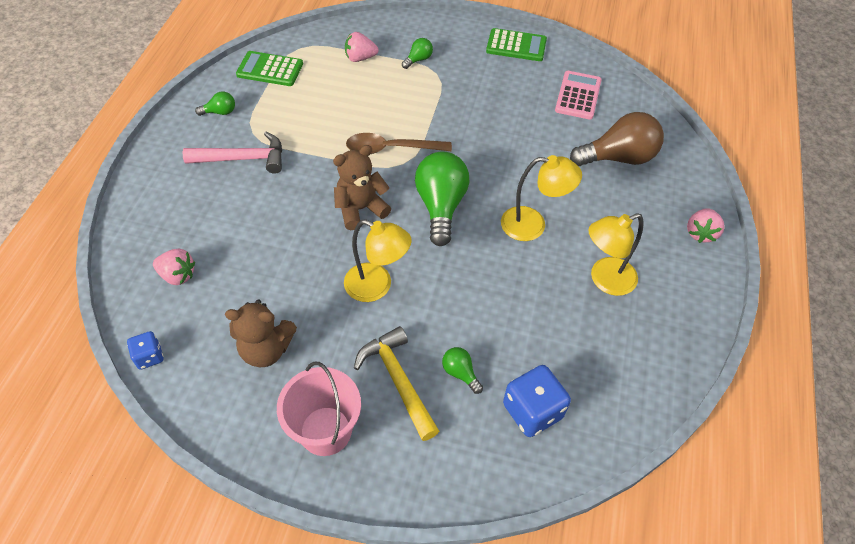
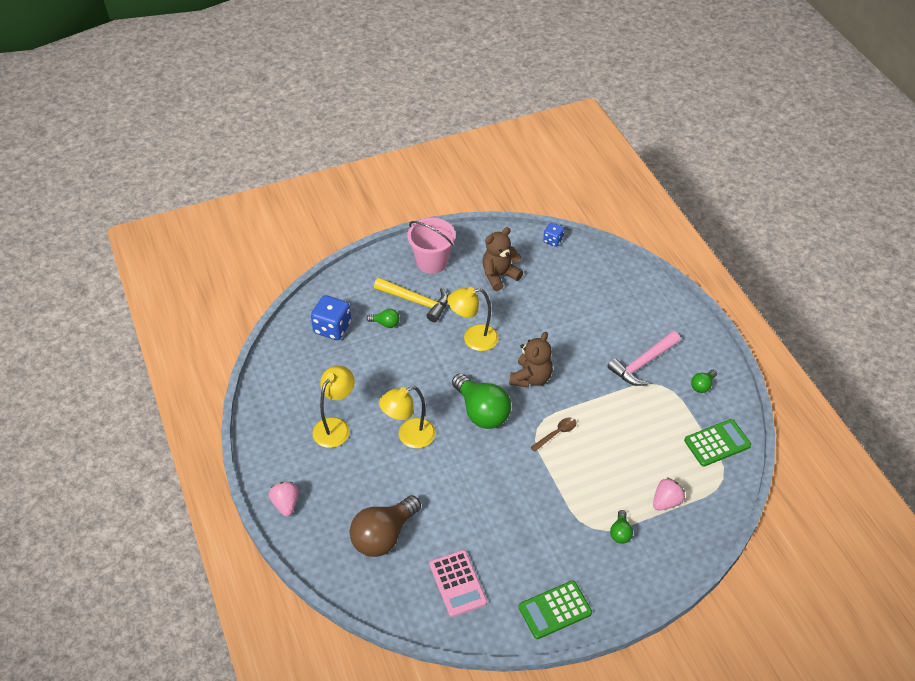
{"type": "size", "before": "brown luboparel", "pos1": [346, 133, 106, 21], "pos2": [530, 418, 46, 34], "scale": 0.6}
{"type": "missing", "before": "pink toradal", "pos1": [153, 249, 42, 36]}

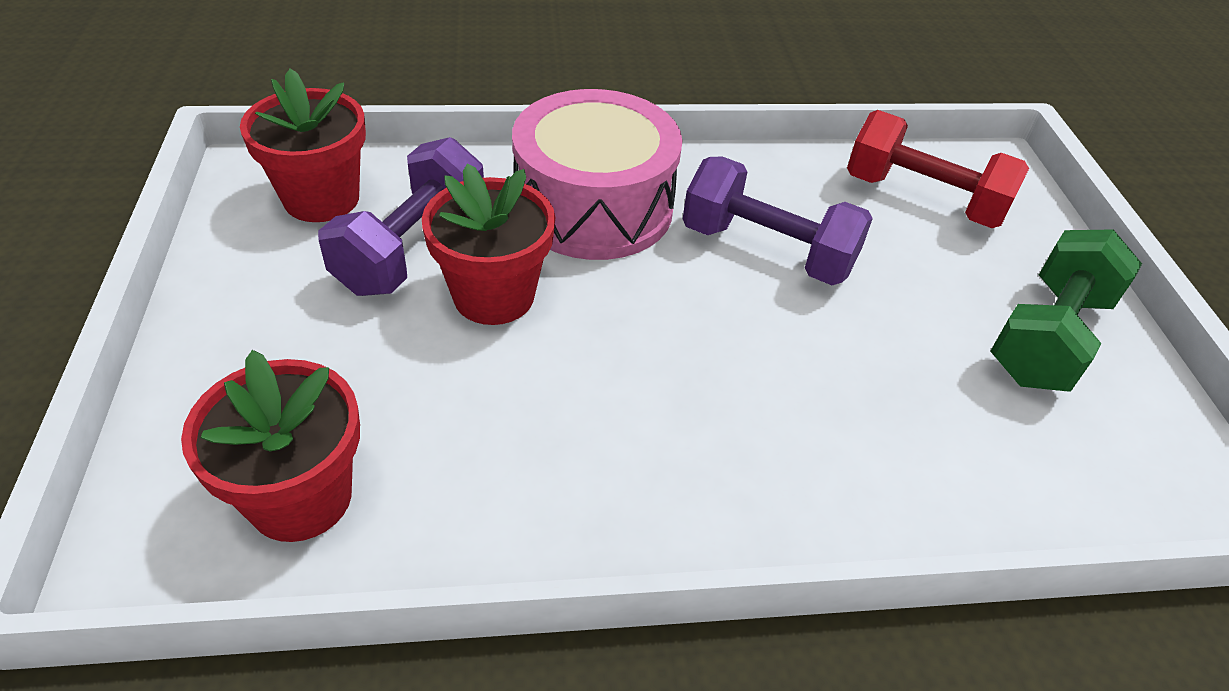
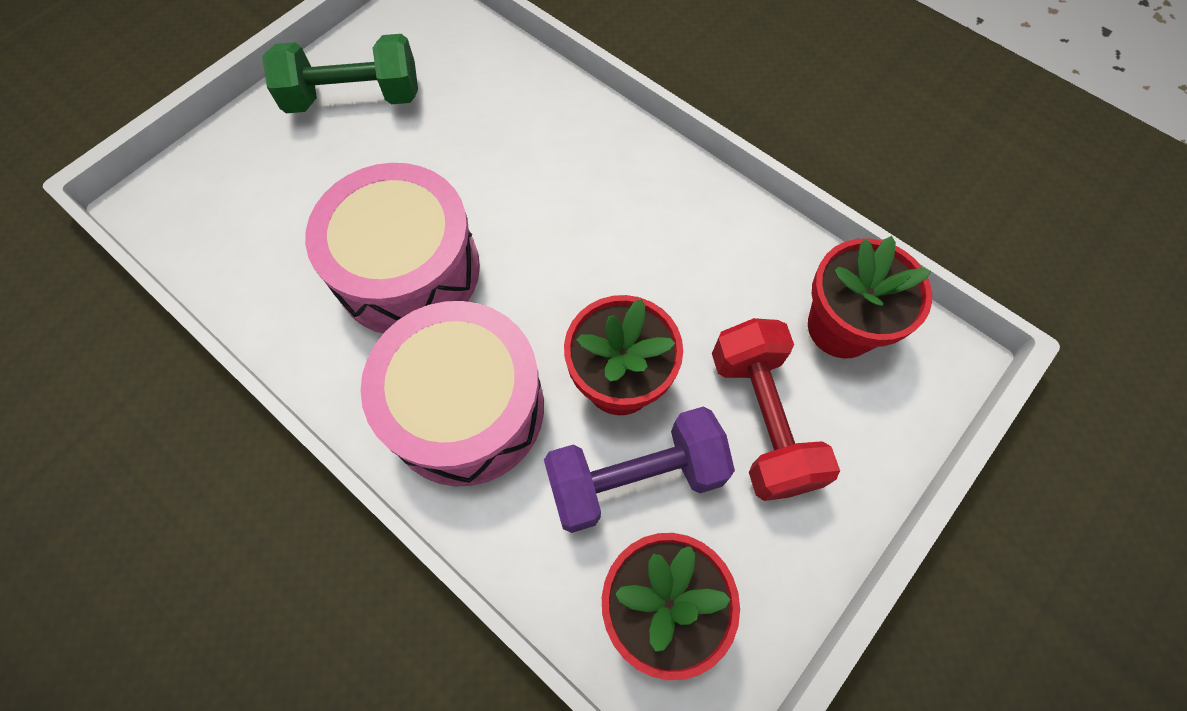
{"type": "exchanged", "before": "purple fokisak", "after": "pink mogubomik", "pos1": [683, 157, 190, 128], "pos2": [305, 163, 175, 171]}
{"type": "relocated", "before": "red fokisak", "pos1": [847, 110, 182, 118], "pos2": [712, 318, 128, 183]}

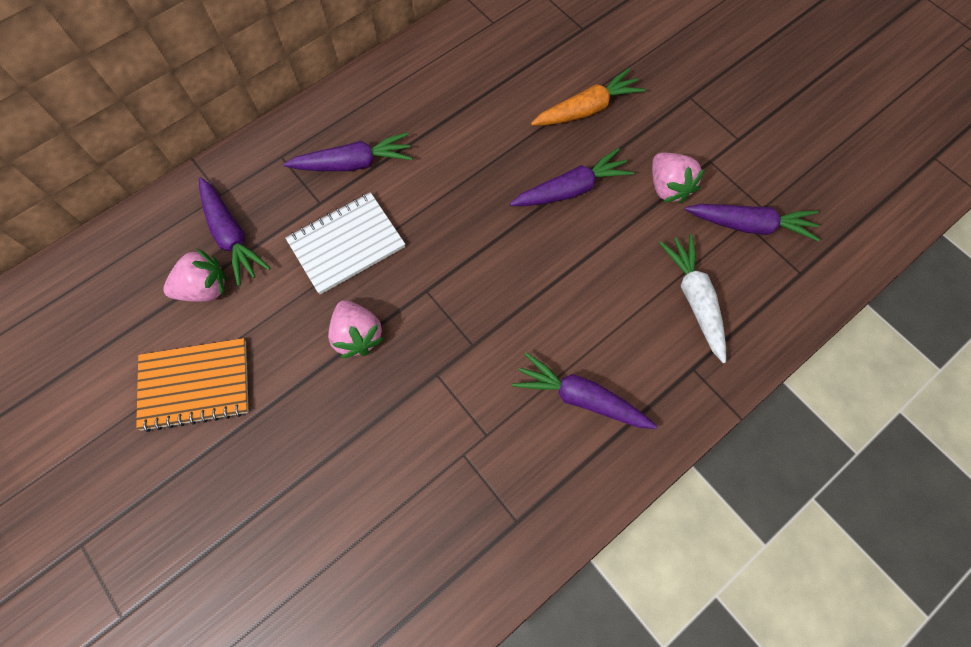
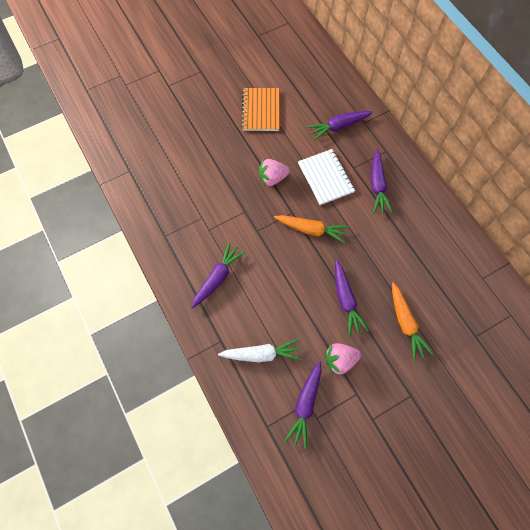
{"type": "appeared", "after": "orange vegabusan", "pos2": [274, 215, 75, 28]}
{"type": "missing", "before": "pink toradal", "pos1": [163, 248, 64, 54]}

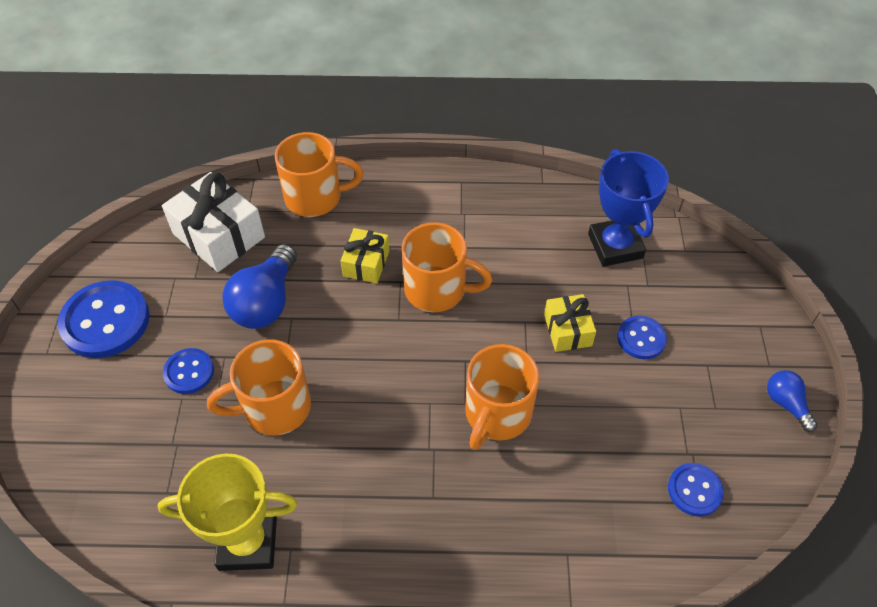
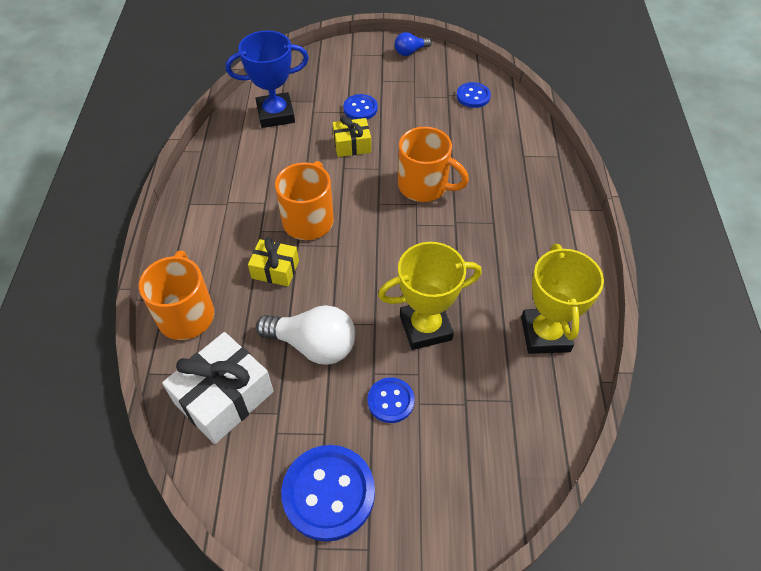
{"type": "colour", "before": "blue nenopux", "after": "white nenopux", "pos1": [222, 244, 75, 85], "pos2": [256, 305, 99, 60]}
{"type": "exchanged", "before": "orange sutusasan", "after": "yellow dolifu", "pos1": [207, 339, 104, 96], "pos2": [378, 242, 104, 108]}

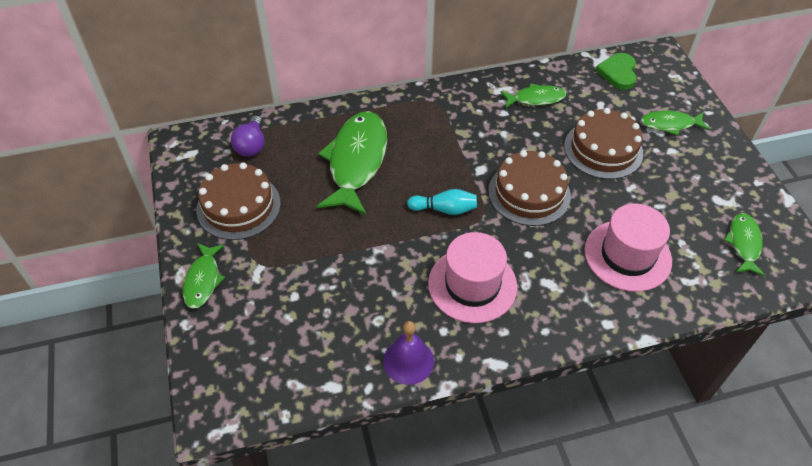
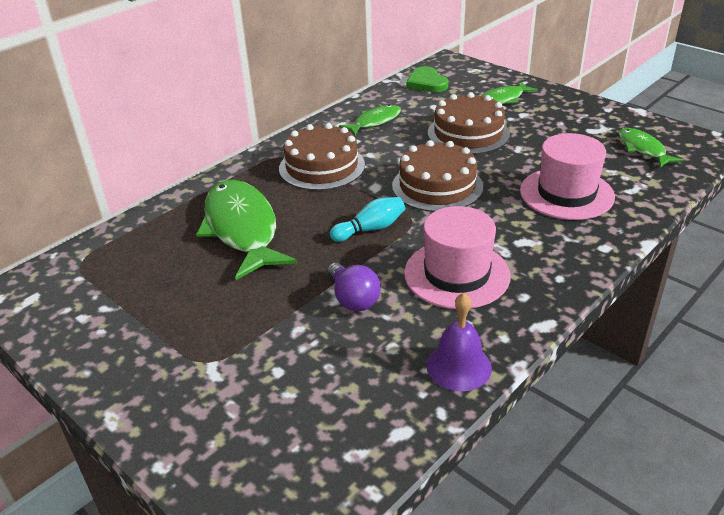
{"type": "relocated", "before": "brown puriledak", "pos1": [196, 162, 85, 78], "pos2": [279, 123, 86, 68]}
{"type": "relocated", "before": "purple nenopux", "pos1": [231, 116, 33, 41], "pos2": [327, 263, 54, 48]}
{"type": "missing", "before": "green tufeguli", "pos1": [183, 243, 42, 66]}

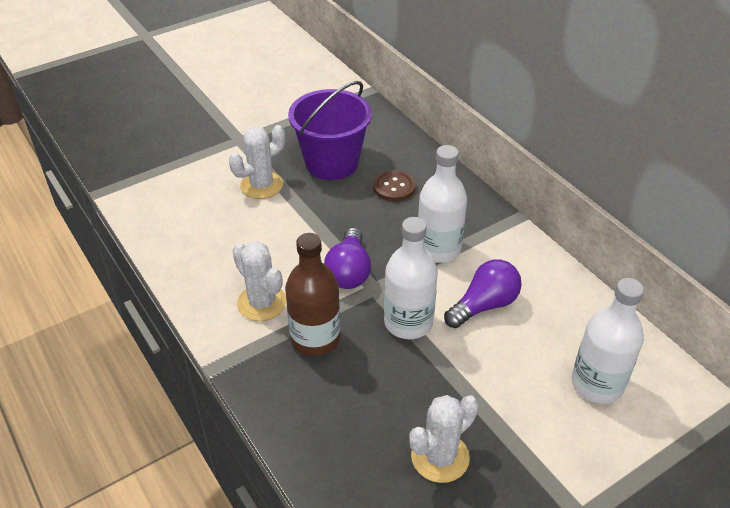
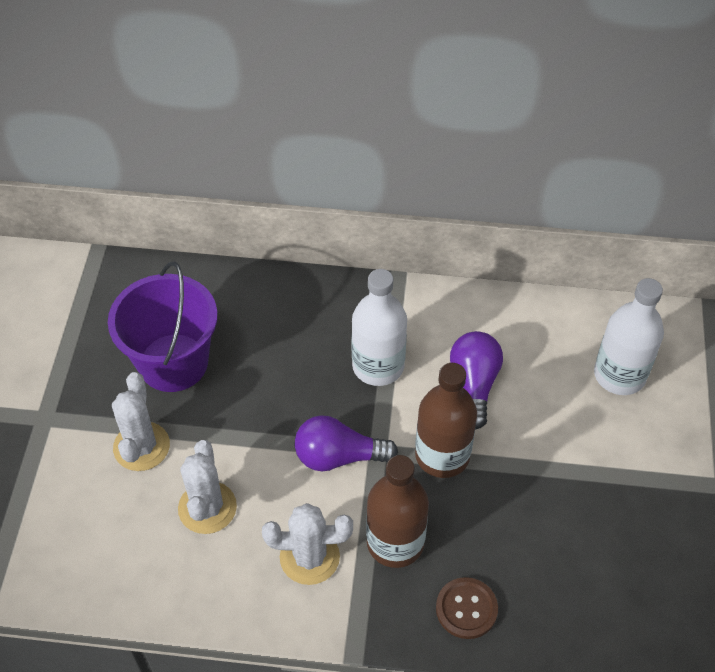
{"type": "relocated", "before": "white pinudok", "pos1": [409, 395, 70, 88], "pos2": [178, 440, 59, 94]}
{"type": "spun", "before": "purple nenopux", "pos1": [324, 228, 47, 61], "pos2": [295, 415, 103, 56], "turn": 135}
{"type": "colour", "before": "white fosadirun", "after": "brown fosadirun", "pos1": [384, 217, 54, 122], "pos2": [415, 363, 62, 115]}
{"type": "relocated", "before": "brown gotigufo", "pos1": [373, 170, 43, 32], "pos2": [436, 577, 62, 62]}

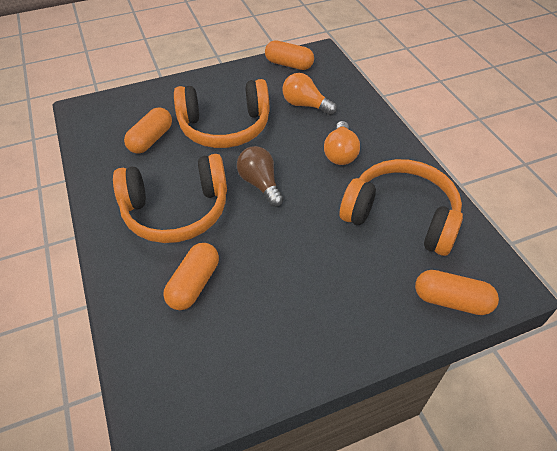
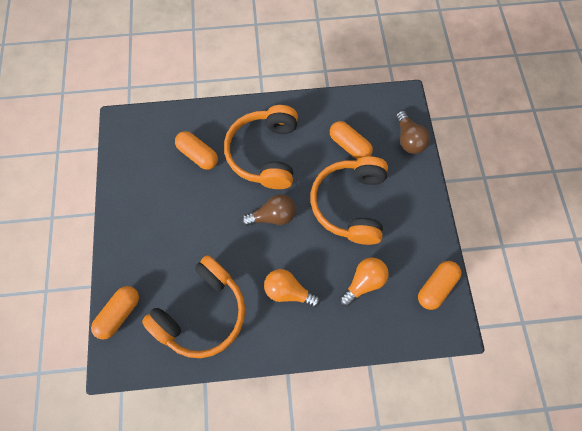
{"type": "appeared", "after": "brown nenopux", "pos2": [396, 111, 34, 43]}

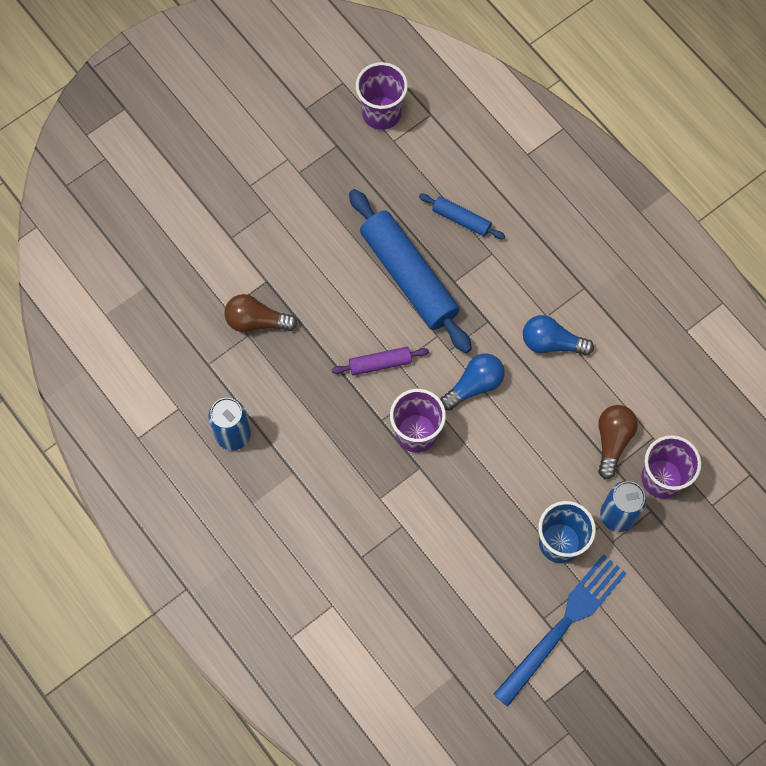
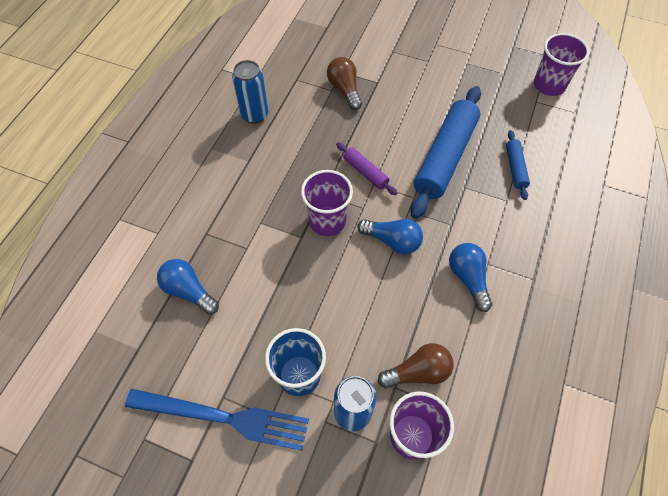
{"type": "appeared", "after": "blue nenopux", "pos2": [157, 259, 62, 56]}

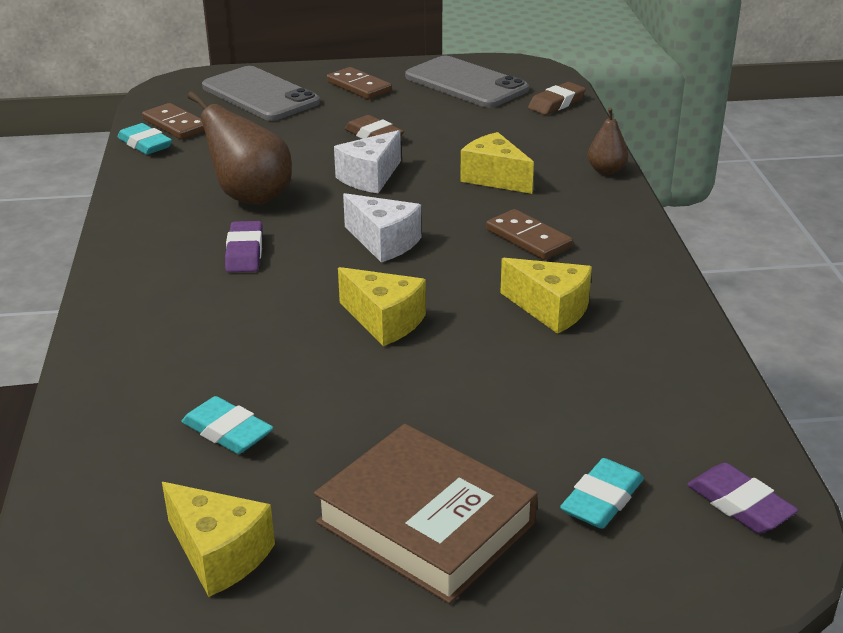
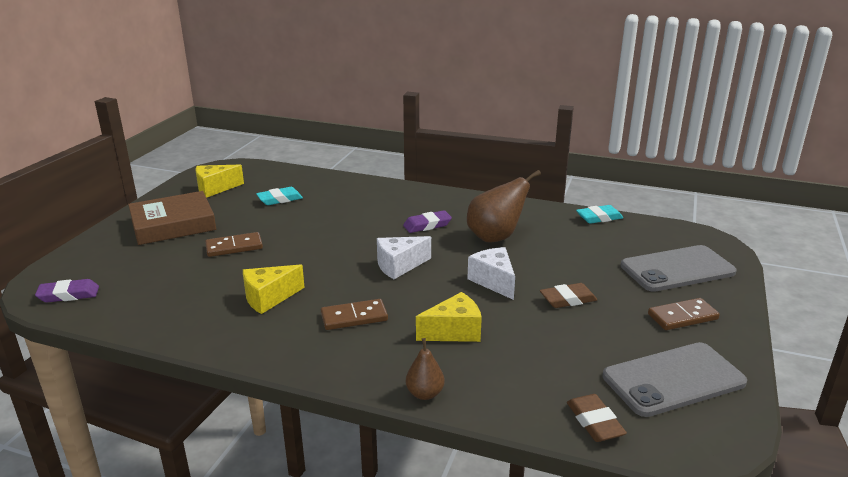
{"type": "relocated", "before": "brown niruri", "pos1": [142, 103, 63, 36], "pos2": [205, 232, 58, 25]}
{"type": "spun", "before": "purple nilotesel", "pos1": [225, 221, 38, 51], "pos2": [403, 210, 49, 23], "turn": -45}
{"type": "missing", "before": "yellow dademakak", "pos1": [338, 267, 88, 79]}
{"type": "missing", "before": "turquoise nilotesel", "pos1": [560, 458, 84, 71]}

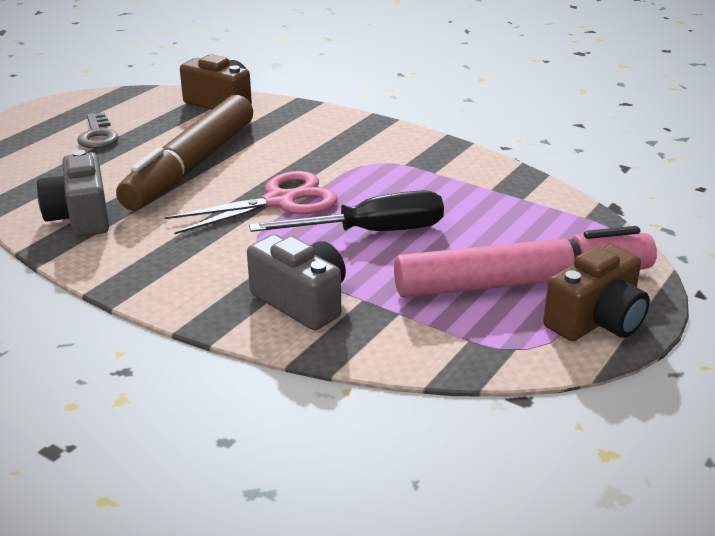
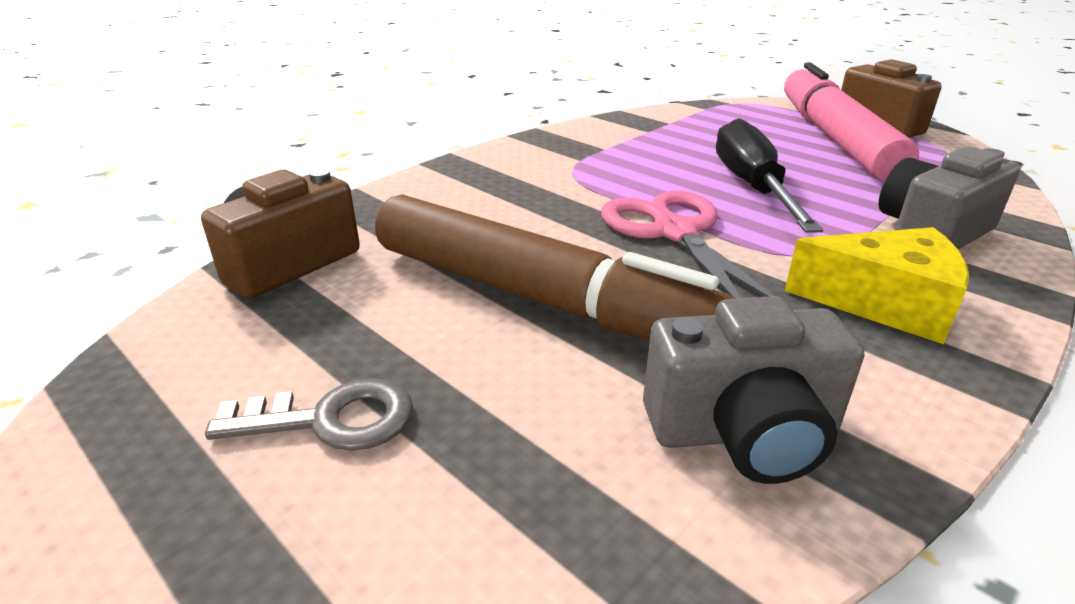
{"type": "appeared", "after": "yellow dademakak", "pos2": [785, 227, 184, 117]}

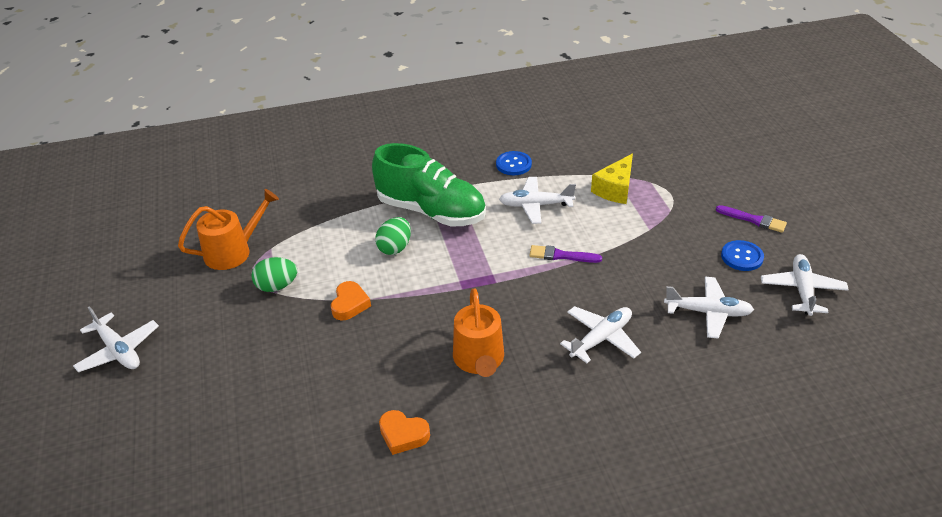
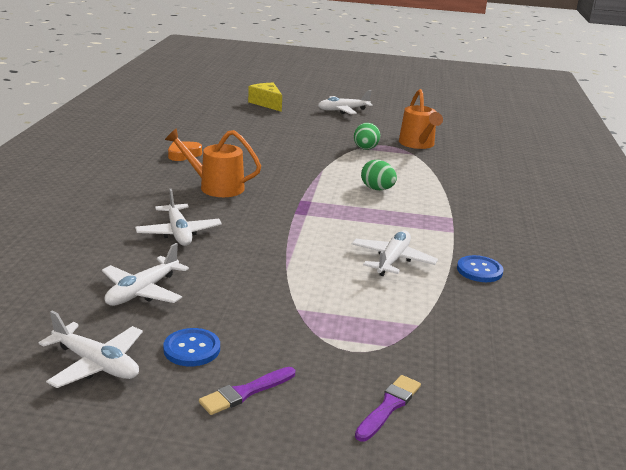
{"type": "relocated", "before": "yellow dademakak", "pos1": [591, 153, 42, 51], "pos2": [248, 83, 34, 29]}
{"type": "relocated", "before": "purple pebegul", "pos1": [529, 245, 73, 18], "pos2": [355, 375, 66, 67]}
{"type": "missing", "before": "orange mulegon", "pos1": [331, 281, 40, 40]}
{"type": "missing", "before": "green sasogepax", "pos1": [372, 143, 114, 84]}

